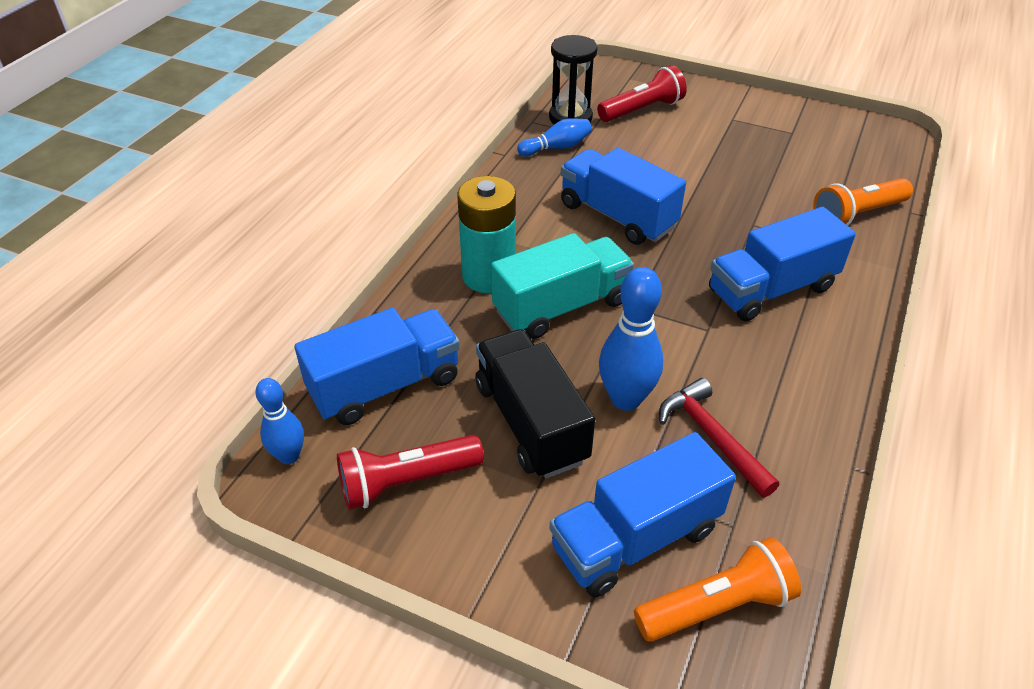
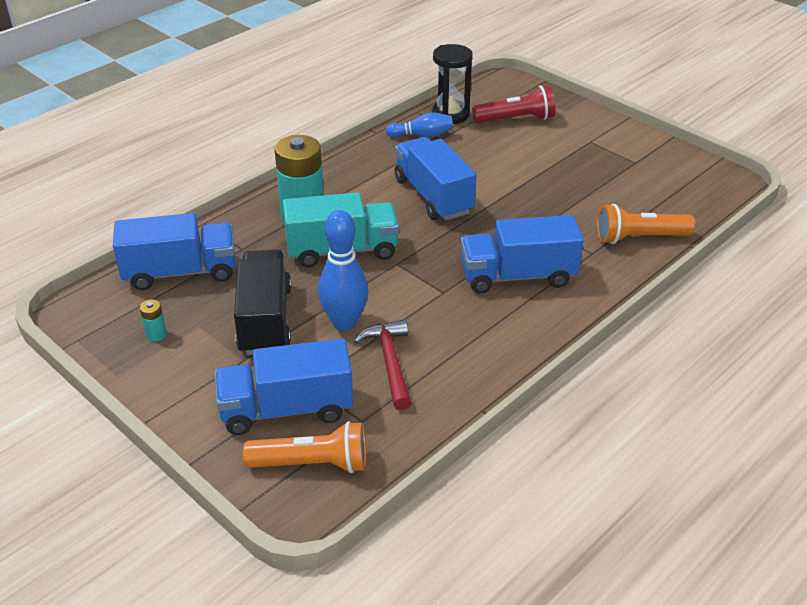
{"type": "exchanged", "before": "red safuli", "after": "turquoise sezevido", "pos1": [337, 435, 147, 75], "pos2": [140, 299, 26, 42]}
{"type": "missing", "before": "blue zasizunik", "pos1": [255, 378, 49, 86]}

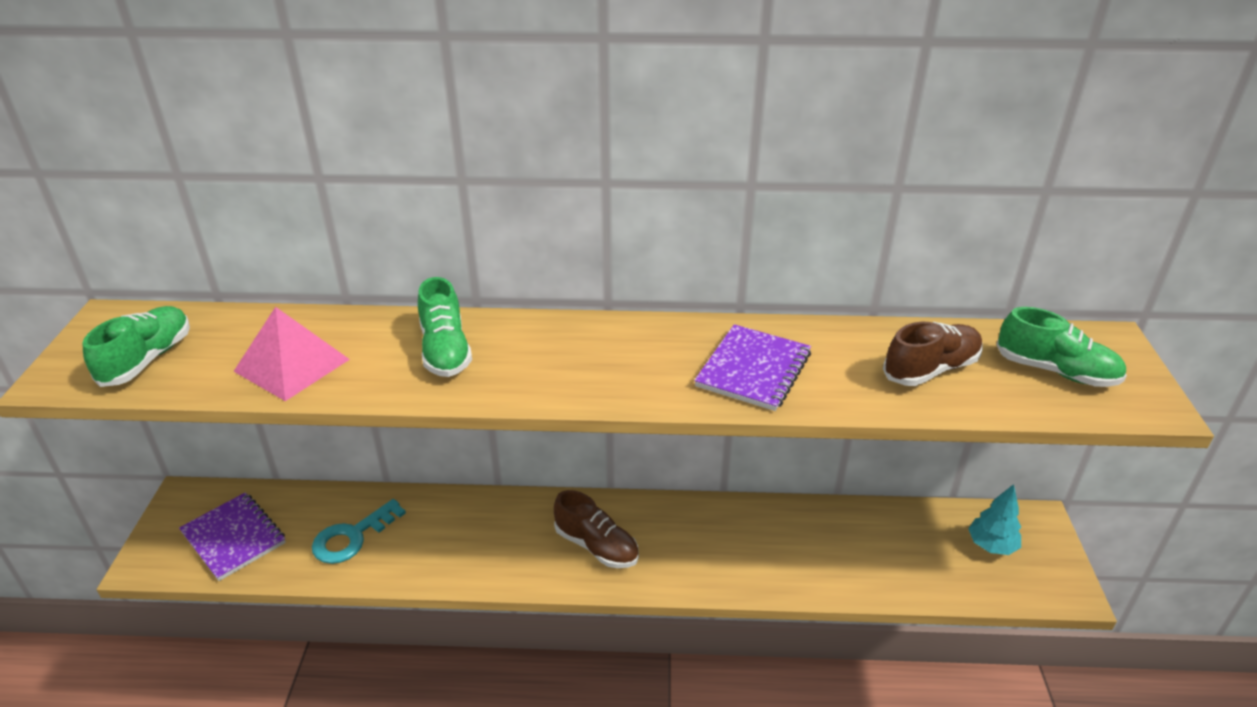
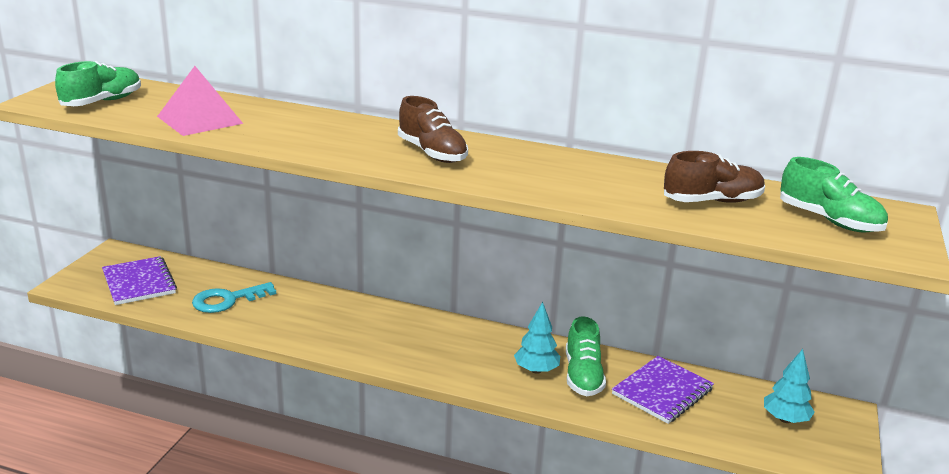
{"type": "relocated", "before": "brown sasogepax", "pos1": [554, 490, 85, 78], "pos2": [398, 96, 70, 67]}
{"type": "appeared", "after": "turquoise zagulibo", "pos2": [514, 302, 46, 72]}
{"type": "relocated", "before": "green sasogepax", "pos1": [418, 277, 54, 100], "pos2": [566, 316, 40, 80]}
{"type": "relocated", "before": "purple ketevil", "pos1": [694, 324, 117, 87], "pos2": [612, 356, 102, 68]}

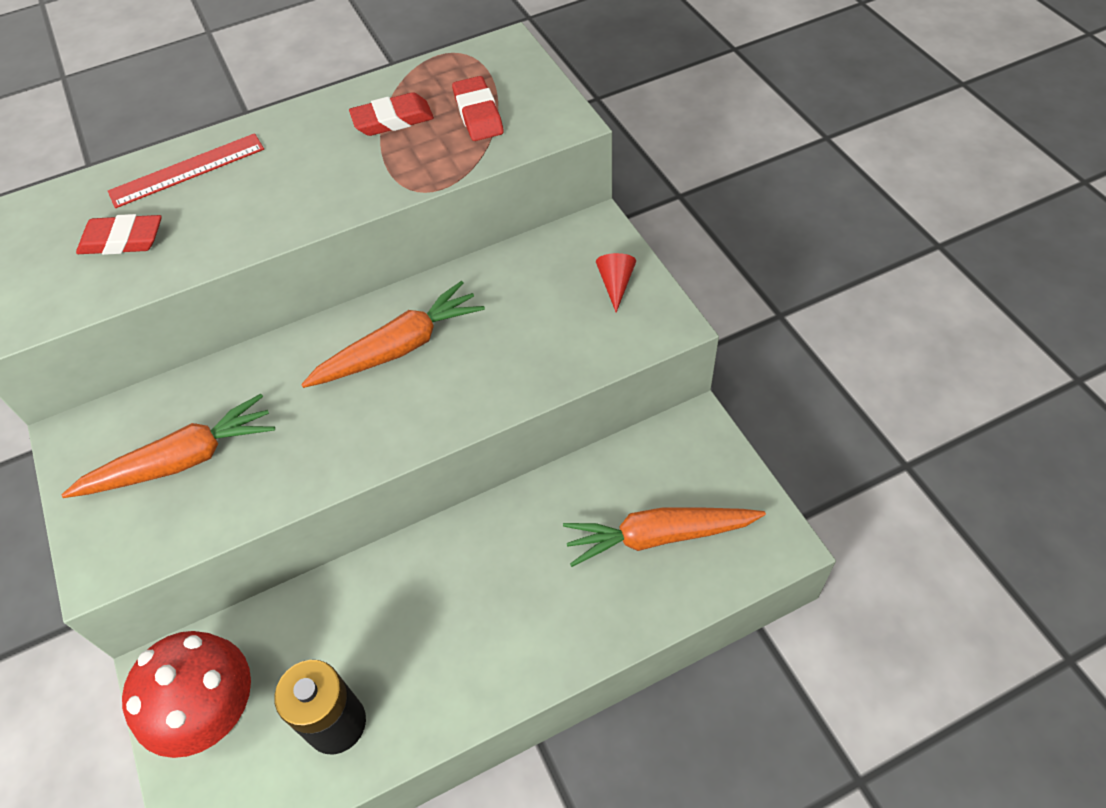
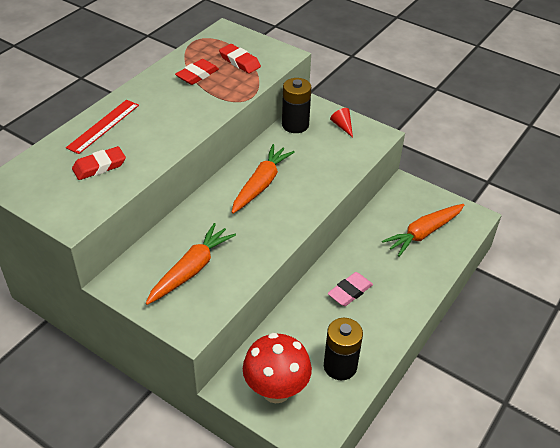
{"type": "appeared", "after": "black sezevido", "pos2": [282, 78, 30, 55]}
{"type": "appeared", "after": "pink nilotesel", "pos2": [328, 272, 45, 34]}

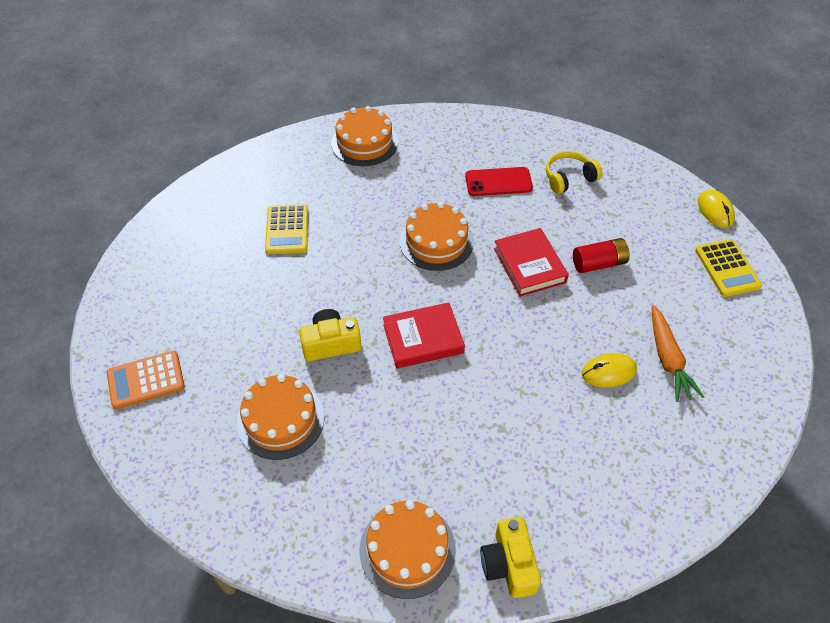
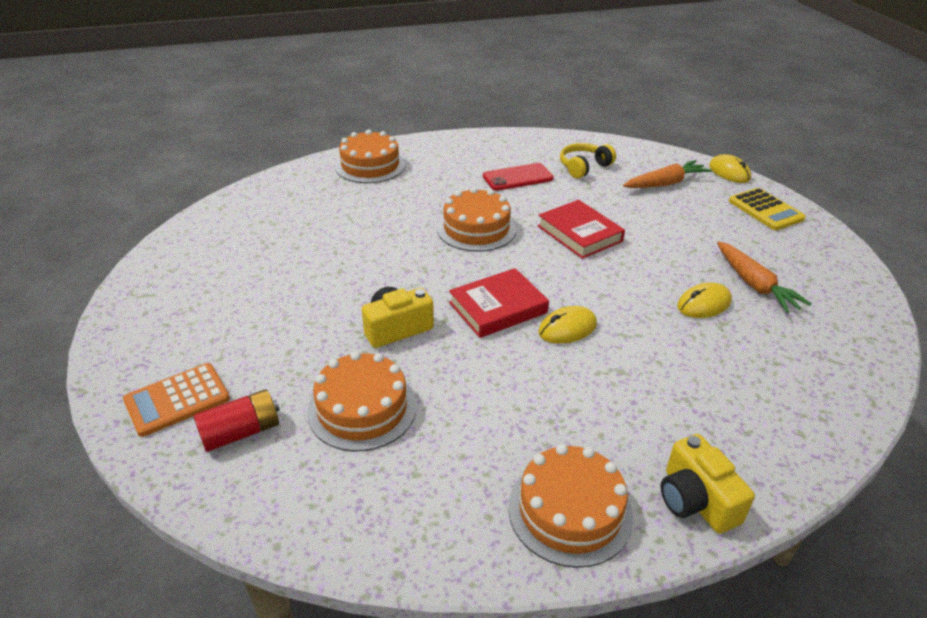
{"type": "relocated", "before": "red sezevido", "pos1": [573, 238, 56, 35], "pos2": [193, 389, 87, 63]}
{"type": "appeared", "after": "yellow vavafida", "pos2": [538, 306, 59, 38]}
{"type": "appeared", "after": "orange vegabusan", "pos2": [623, 160, 89, 28]}
{"type": "missing", "before": "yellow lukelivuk", "pos1": [265, 204, 43, 50]}

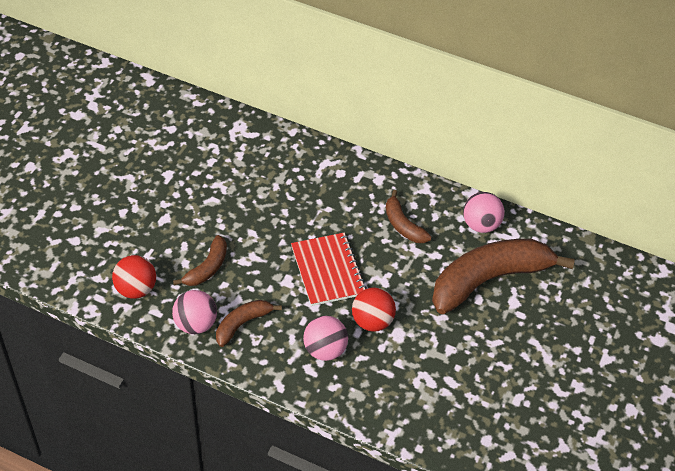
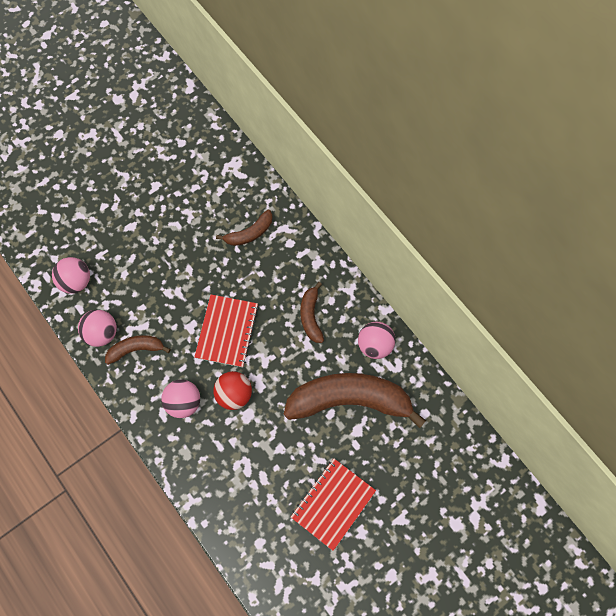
{"type": "colour", "before": "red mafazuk", "after": "pink mafazuk", "pos1": [112, 255, 44, 44], "pos2": [52, 257, 38, 37]}
{"type": "relocated", "before": "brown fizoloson", "pos1": [173, 235, 54, 51], "pos2": [216, 210, 57, 36]}
{"type": "appeared", "after": "red ketevil", "pos2": [291, 458, 85, 93]}

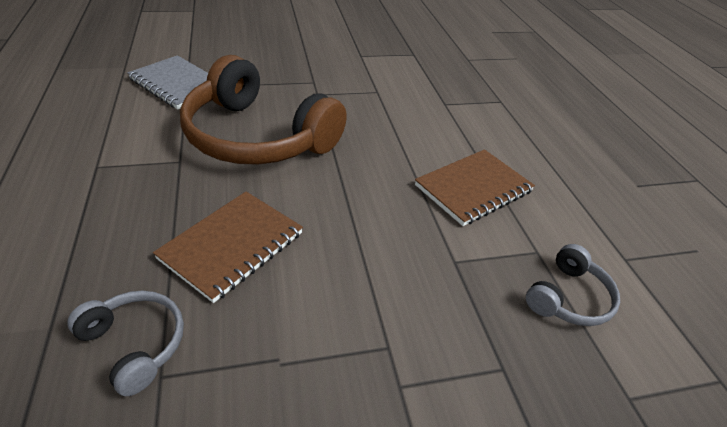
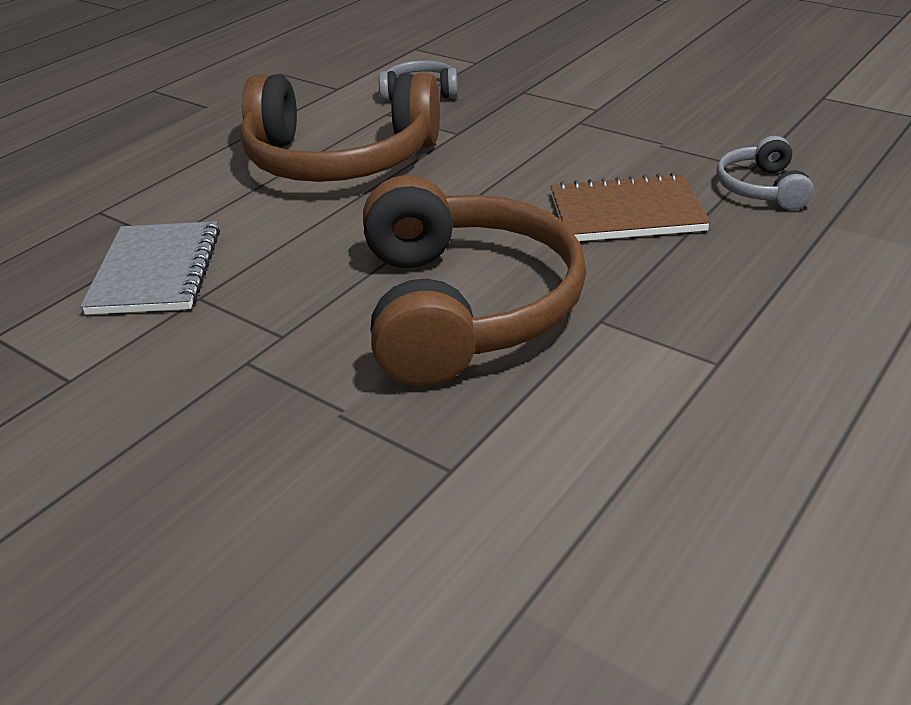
{"type": "relocated", "before": "grey ketevil", "pos1": [127, 55, 81, 55], "pos2": [80, 221, 140, 94]}
{"type": "exchanged", "before": "brown ketevil", "after": "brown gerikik", "pos1": [415, 149, 120, 77], "pos2": [240, 73, 200, 109]}

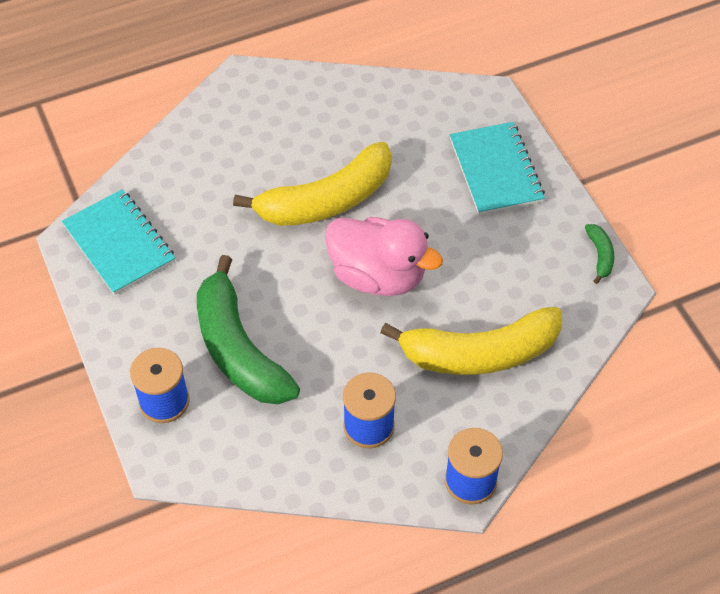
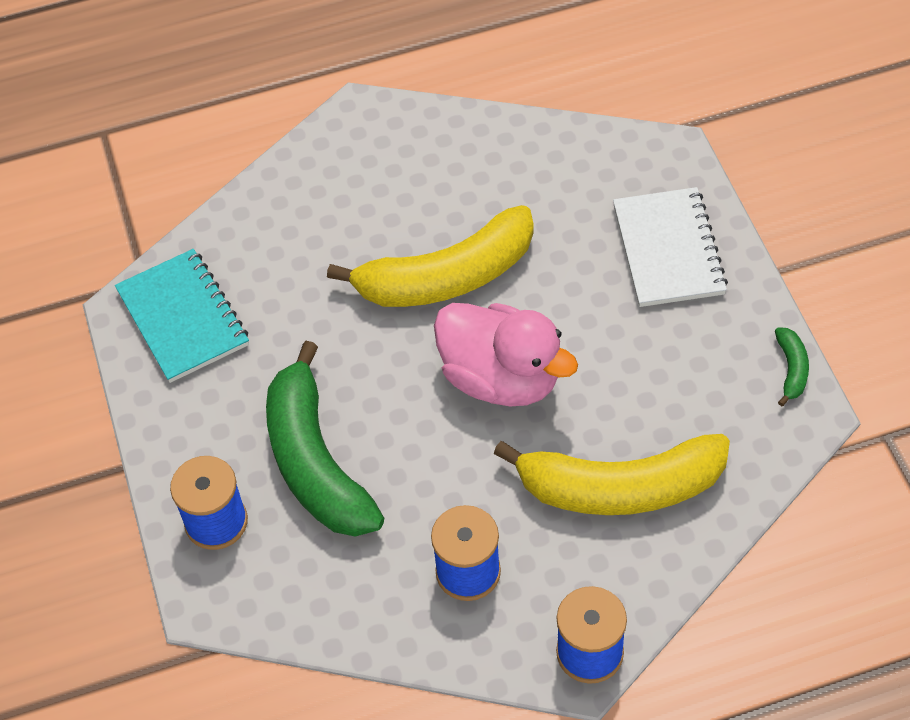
{"type": "colour", "before": "turquoise ketevil", "after": "white ketevil", "pos1": [450, 122, 95, 93], "pos2": [613, 187, 115, 120]}

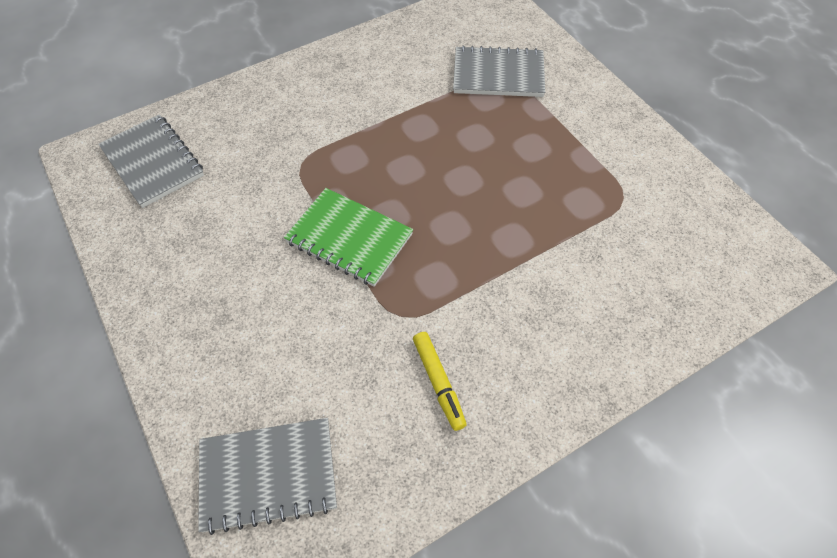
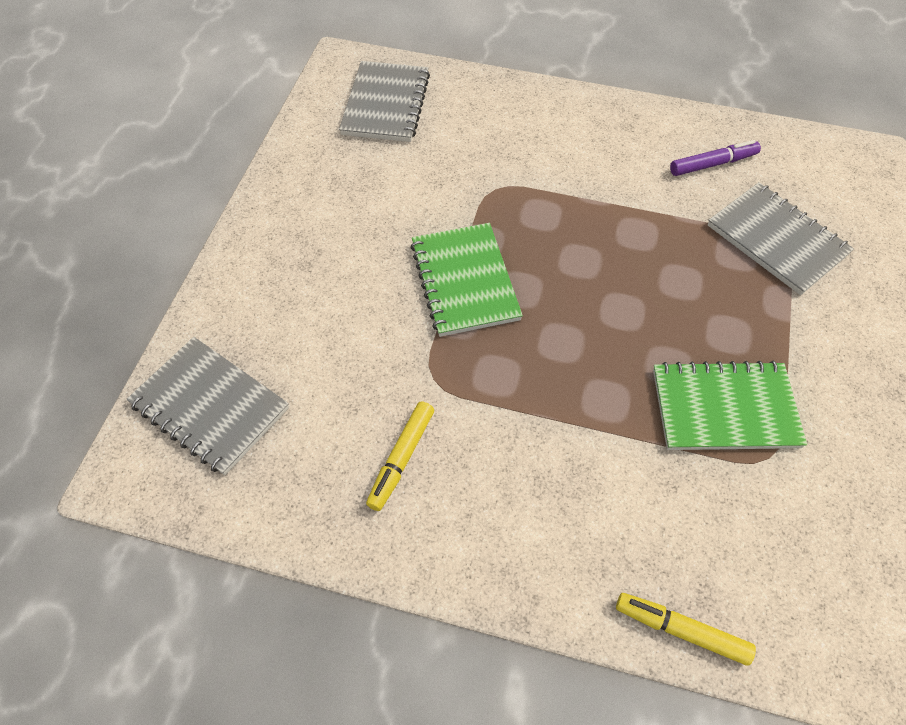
{"type": "appeared", "after": "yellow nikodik", "pos2": [616, 593, 140, 73]}
{"type": "appeared", "after": "green ketevil", "pos2": [653, 360, 154, 90]}
{"type": "appeared", "after": "purple nikodik", "pos2": [670, 140, 91, 36]}

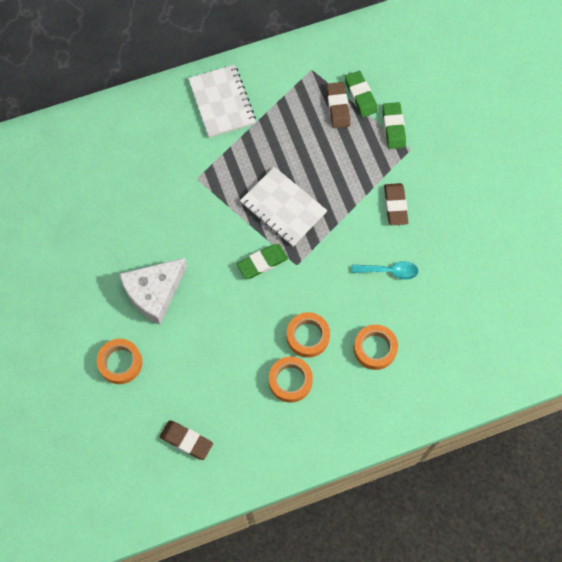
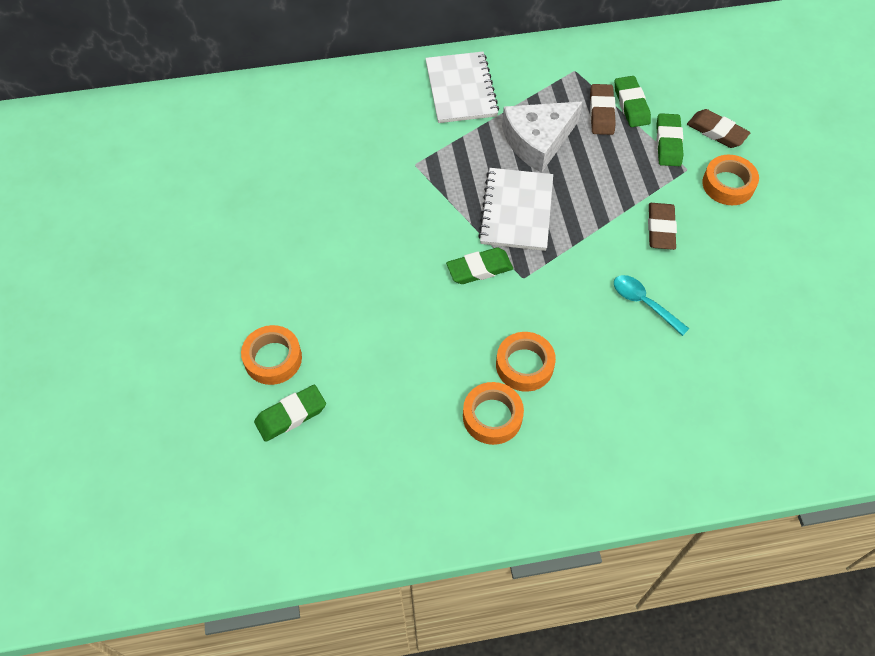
{"type": "appeared", "after": "green nilotesel", "pos2": [254, 385, 72, 57]}
{"type": "spun", "before": "white ketevil", "pos1": [240, 167, 87, 80], "pos2": [478, 168, 75, 83], "turn": 45}
{"type": "relocated", "before": "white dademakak", "pos1": [119, 258, 68, 66], "pos2": [502, 102, 80, 71]}
{"type": "spun", "before": "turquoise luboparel", "pos1": [351, 261, 67, 19], "pos2": [614, 275, 76, 61], "turn": -150}
{"type": "relocated", "before": "brown nilotesel", "pos1": [160, 420, 53, 40], "pos2": [687, 109, 64, 39]}
{"type": "relocated", "before": "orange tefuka", "pos1": [354, 324, 44, 46], "pos2": [702, 155, 57, 50]}

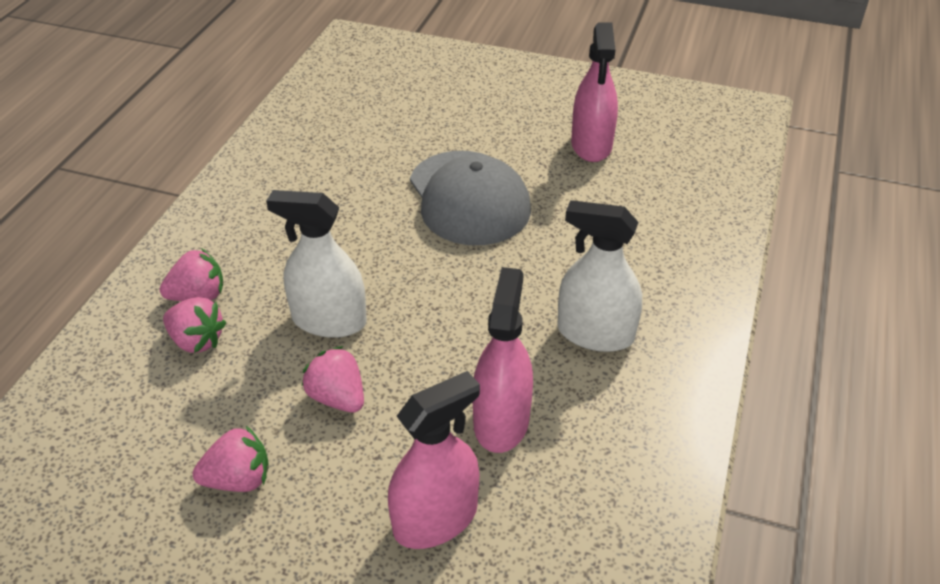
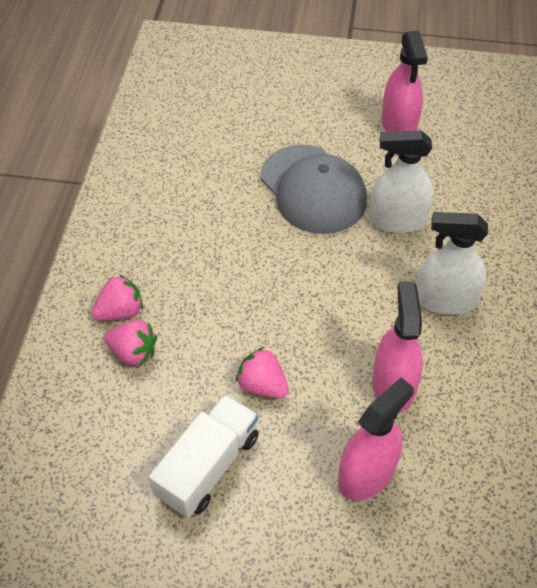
{"type": "exchanged", "before": "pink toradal", "after": "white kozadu", "pos1": [193, 426, 76, 66], "pos2": [149, 394, 110, 124]}
{"type": "relocated", "before": "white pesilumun", "pos1": [266, 190, 101, 148], "pos2": [369, 130, 65, 103]}

